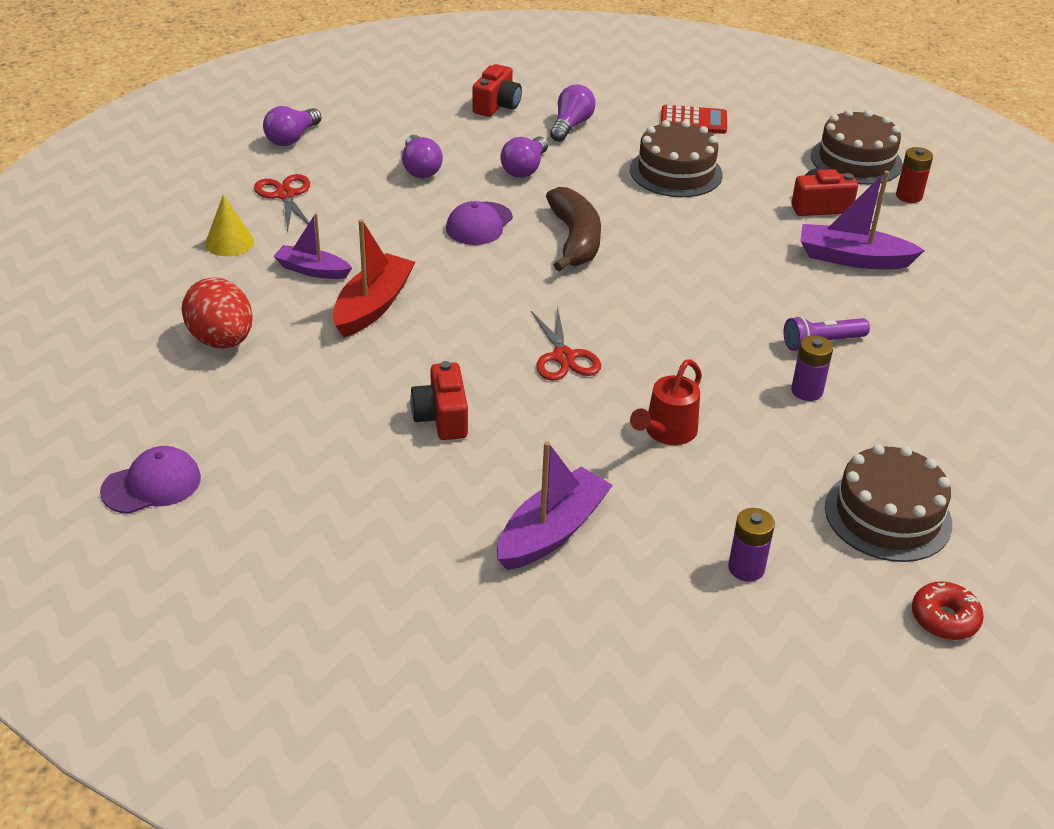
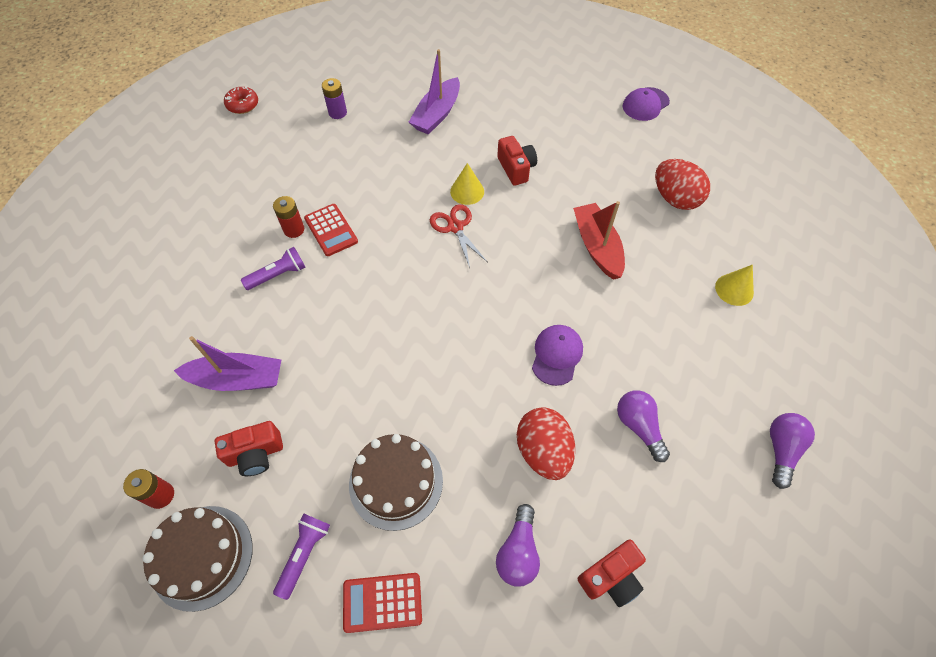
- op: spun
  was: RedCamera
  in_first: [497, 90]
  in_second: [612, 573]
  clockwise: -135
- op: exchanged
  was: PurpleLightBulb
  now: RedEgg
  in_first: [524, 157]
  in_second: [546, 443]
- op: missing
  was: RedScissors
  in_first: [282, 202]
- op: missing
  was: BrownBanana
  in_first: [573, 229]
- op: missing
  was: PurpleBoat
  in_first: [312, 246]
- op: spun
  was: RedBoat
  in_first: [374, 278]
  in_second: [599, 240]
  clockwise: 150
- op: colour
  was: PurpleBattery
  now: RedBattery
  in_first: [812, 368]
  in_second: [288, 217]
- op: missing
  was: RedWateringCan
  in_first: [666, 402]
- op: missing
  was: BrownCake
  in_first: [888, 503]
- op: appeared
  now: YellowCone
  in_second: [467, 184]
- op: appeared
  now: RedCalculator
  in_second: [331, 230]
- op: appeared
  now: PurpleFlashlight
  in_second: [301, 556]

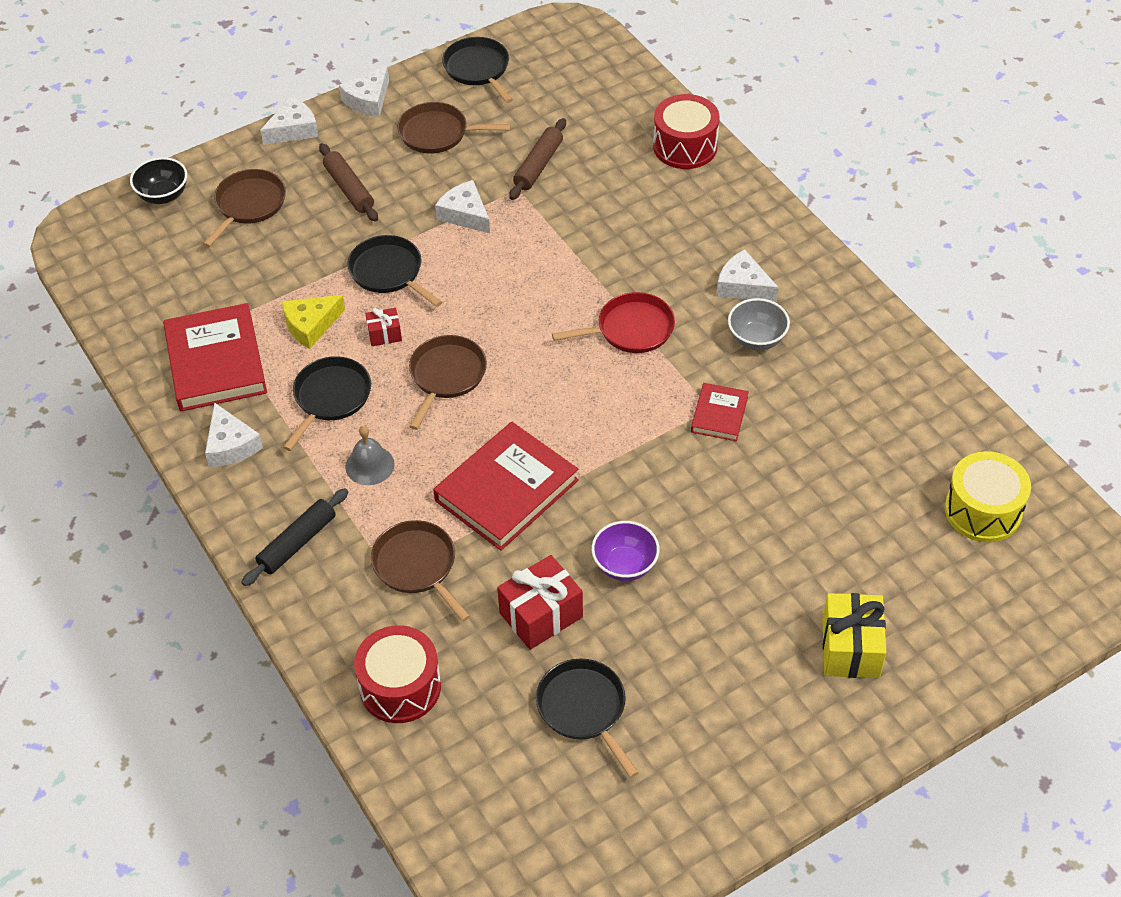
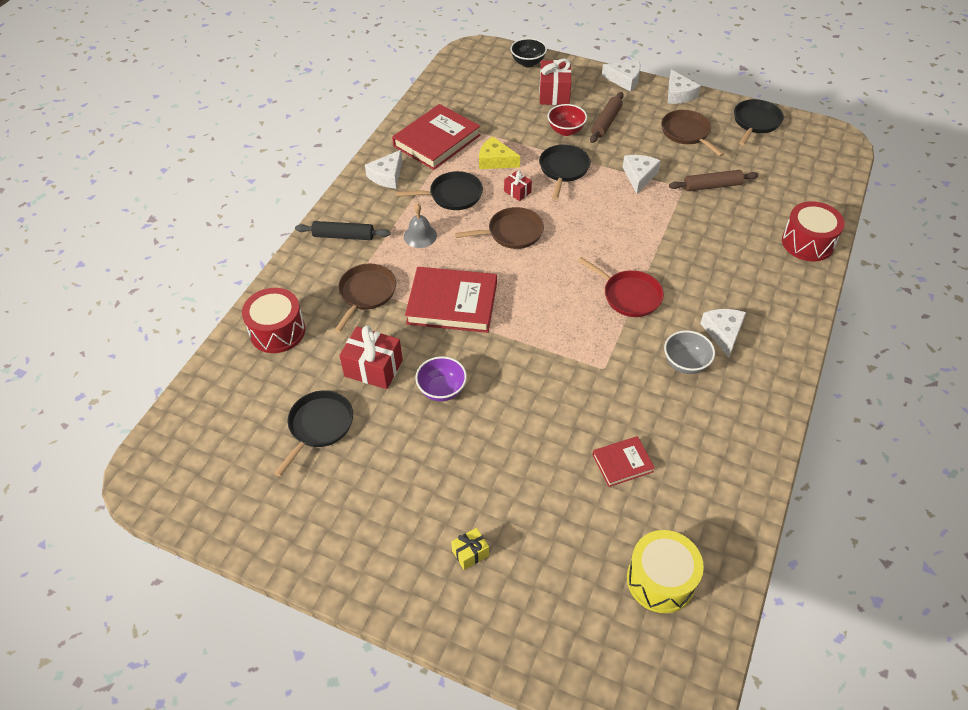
- op: spun
  was: WhiteCheese
  in_first: [364, 91]
  in_second: [684, 86]
  clockwise: -105
- op: exchanged
  was: BrownPan
  now: RedGift
  in_first: [244, 208]
  in_second: [555, 82]
- op: relocated
  was: RedBook
  in_first: [720, 412]
  in_second: [624, 461]
- op: size
  was: YellowGift
  in_first: [854, 635]
  in_second: [470, 549]
  ratio: 0.54
- op: appeared
  now: RedBowl
  in_second: [567, 120]

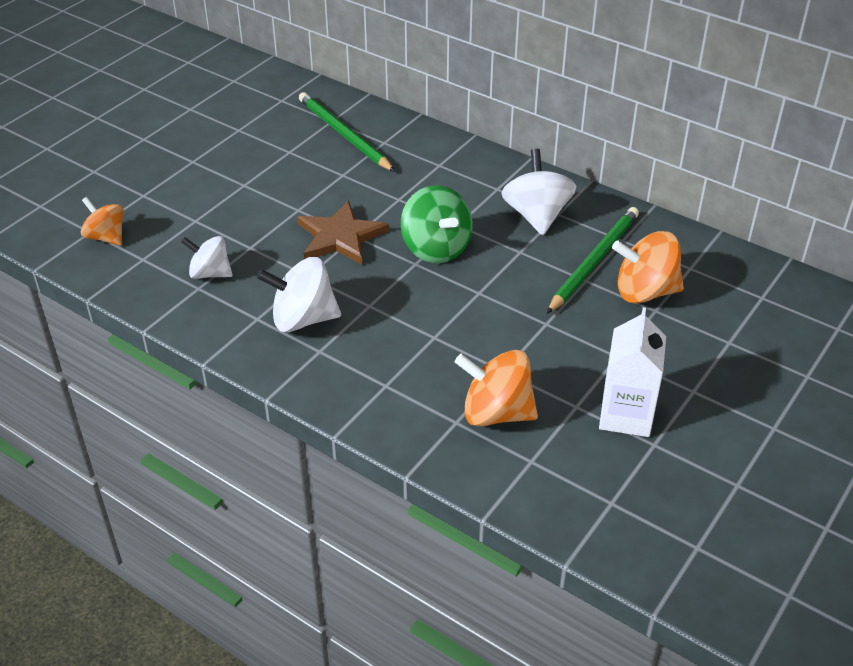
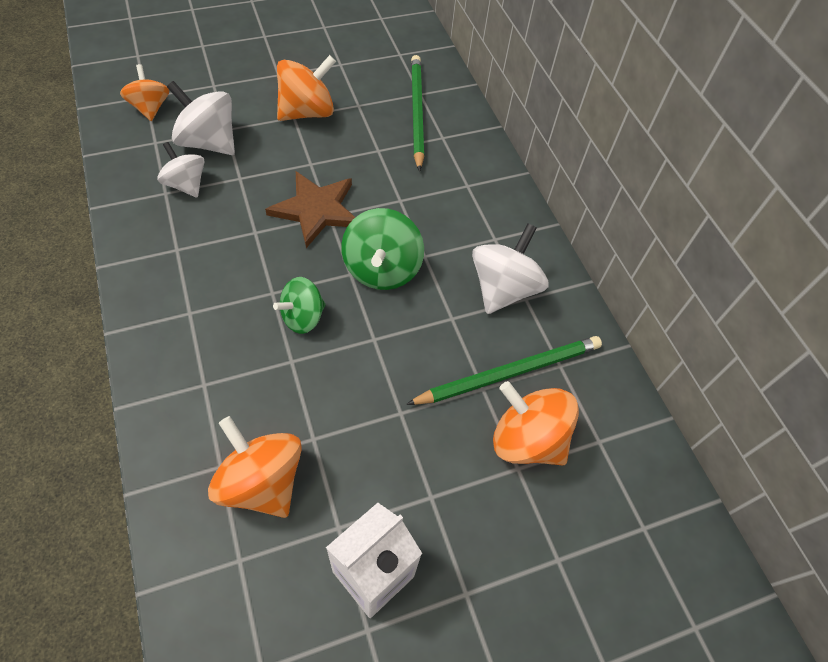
- op: relocated
  was: WhiteSpinningTop
  in_first: [299, 294]
  in_second: [201, 118]
- op: appeared
  now: OrangeSpinningTop
  in_second: [306, 88]
- op: appeared
  now: GreenSpinningTop
  in_second: [299, 305]

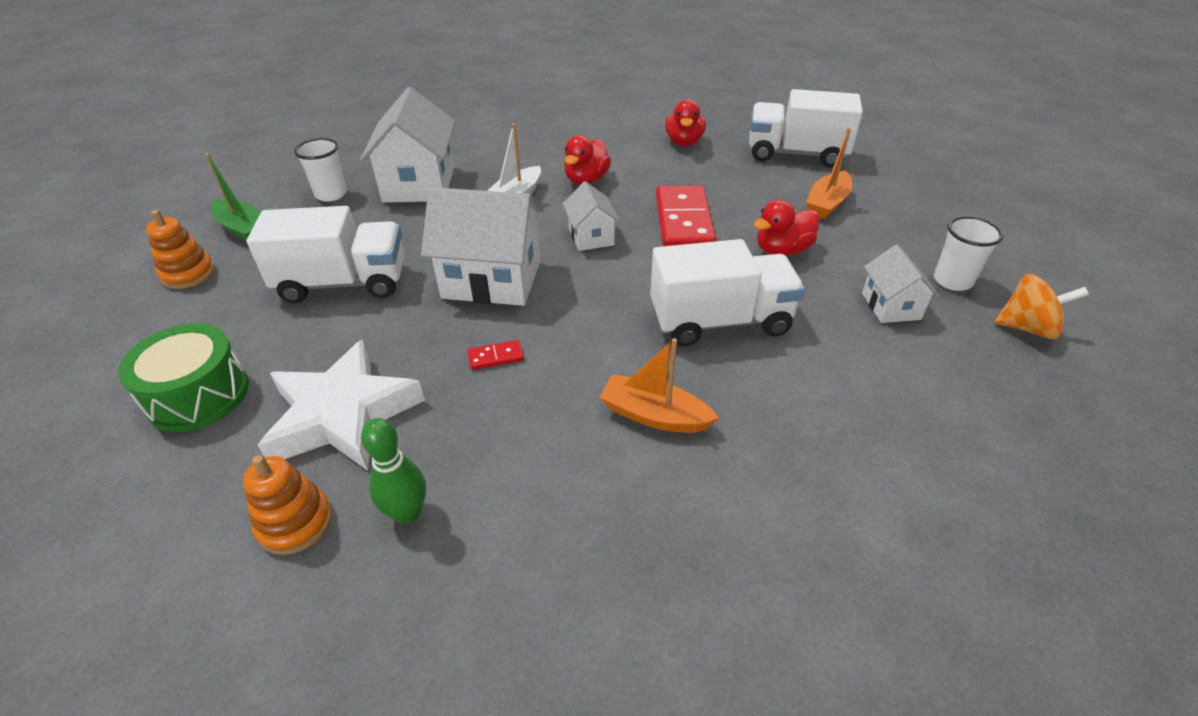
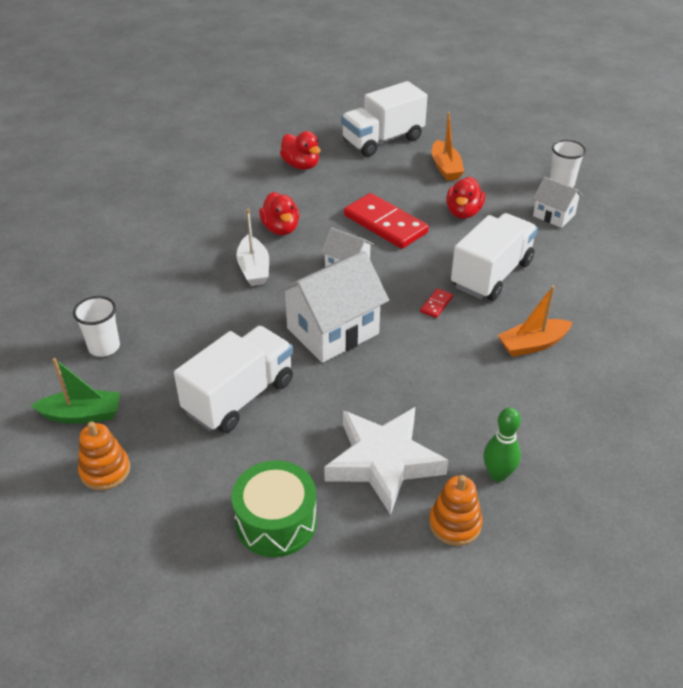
- op: missing
  was: WhiteHouse
  in_first: [407, 145]
- op: missing
  was: OrangeSpinningTop
  in_first: [1041, 306]
- op: relocated
  was: RedDomino
  in_first: [496, 355]
  in_second: [436, 303]

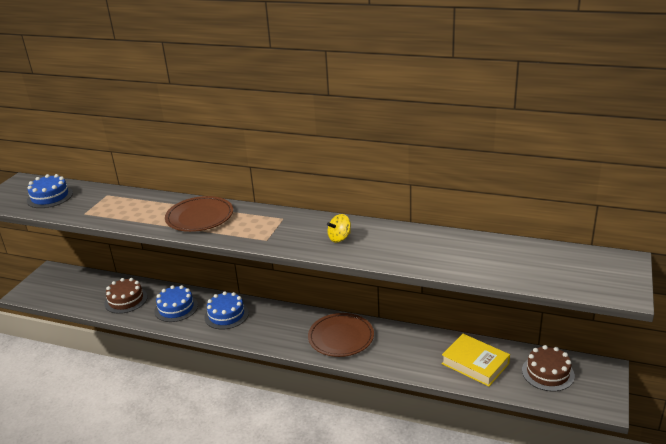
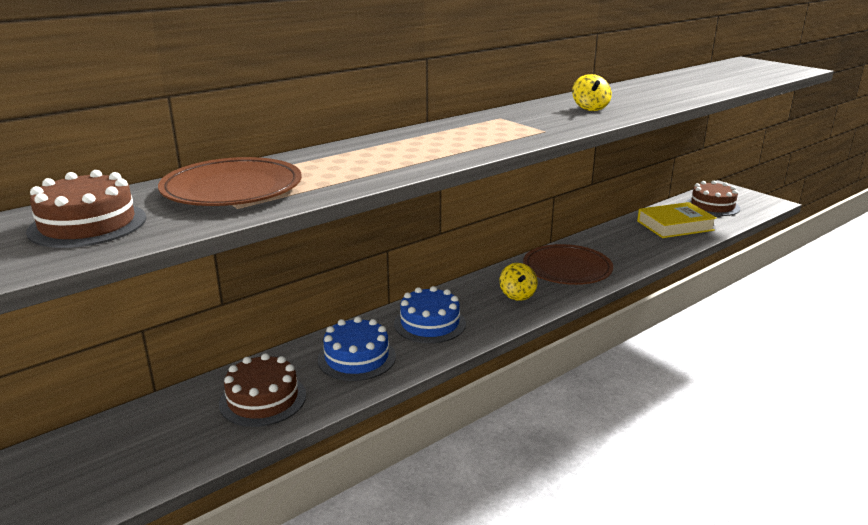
- op: colour
  was: BlueCake
  now: BrownCake
  in_first: [50, 191]
  in_second: [86, 209]
- op: relocated
  was: BrownPlate
  in_first: [199, 214]
  in_second: [230, 181]
- op: appeared
  now: YellowSpinningTop
  in_second: [518, 282]

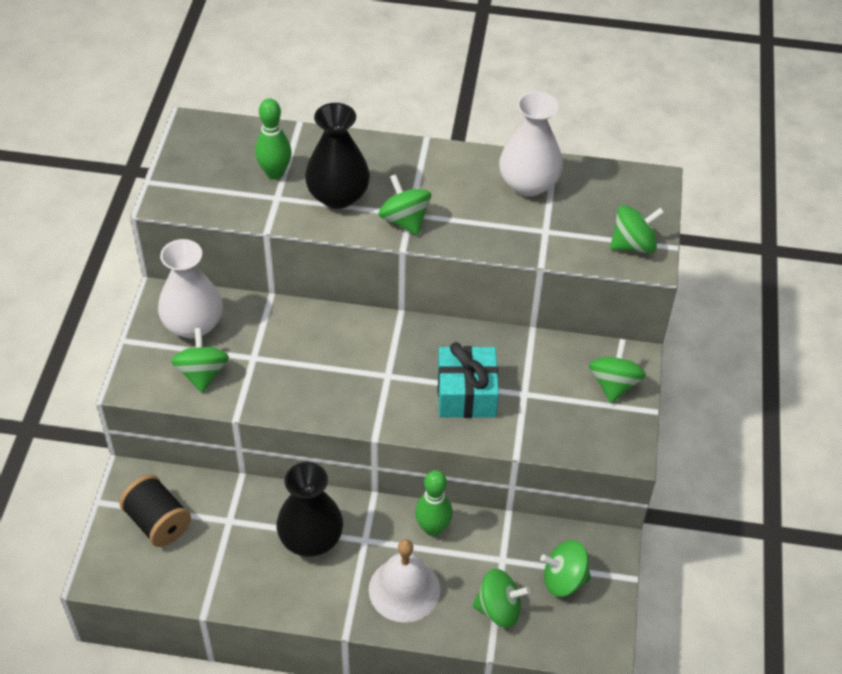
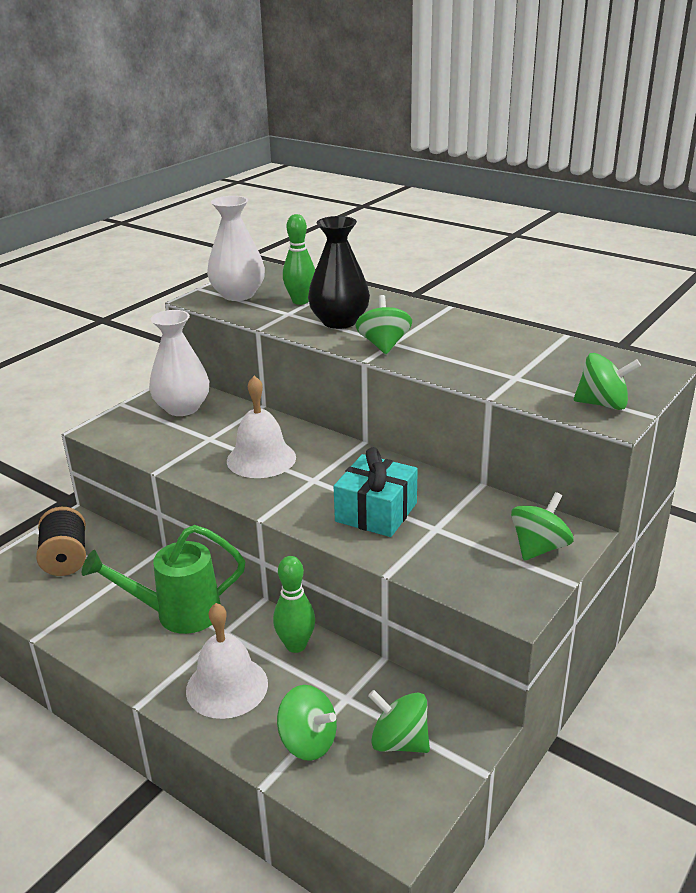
- op: relocated
  was: WhiteVase
  in_first: [531, 144]
  in_second: [236, 248]
- op: missing
  was: GreenSpinningTop
  in_first: [200, 360]
- op: exchanged
  was: BlackVase
  now: GreenWateringCan
  in_first: [310, 509]
  in_second: [163, 579]
- op: appeared
  now: WhiteBell
  in_second: [261, 427]

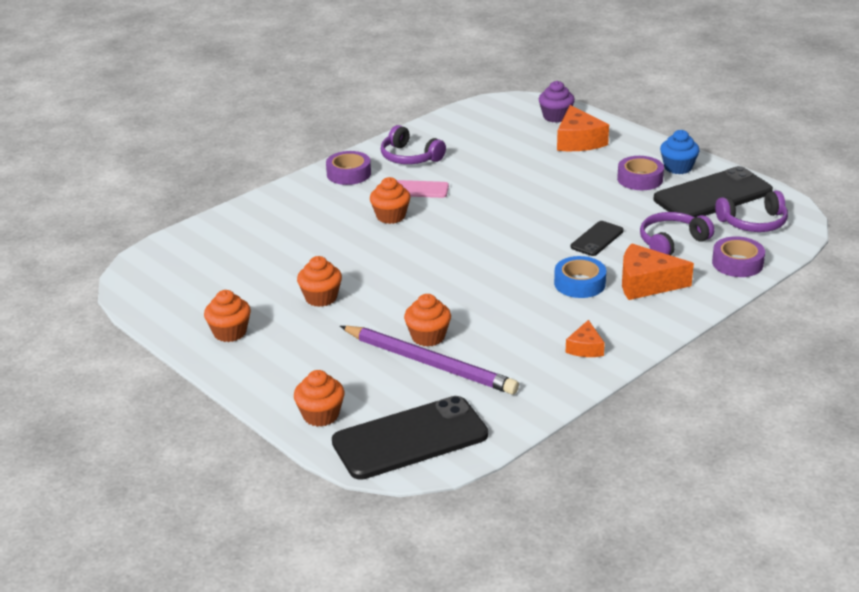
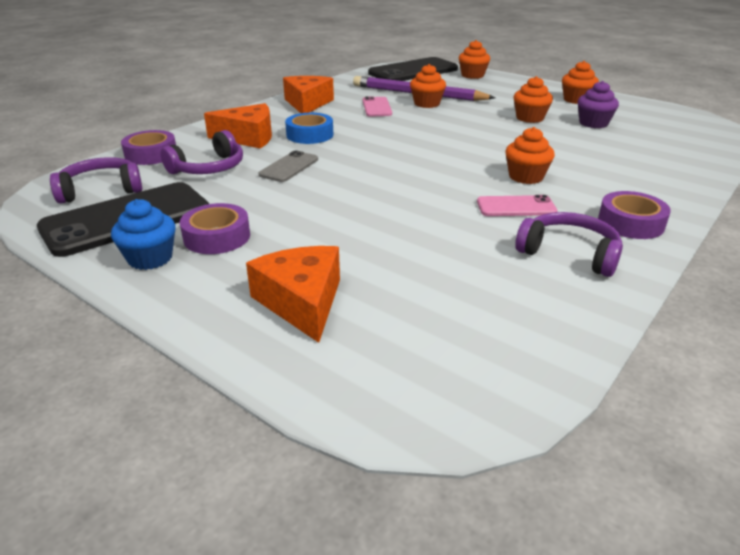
- op: relocated
  was: PurpleCupcake
  in_first: [557, 102]
  in_second: [598, 104]
- op: colour
  was: BlackPhone
  now: GreyPhone
  in_first: [597, 238]
  in_second: [288, 166]
- op: size
  was: OrangeCheese
  in_first: [585, 338]
  in_second: [308, 94]
  ratio: 1.76
- op: appeared
  now: PinkPhone
  in_second: [377, 106]

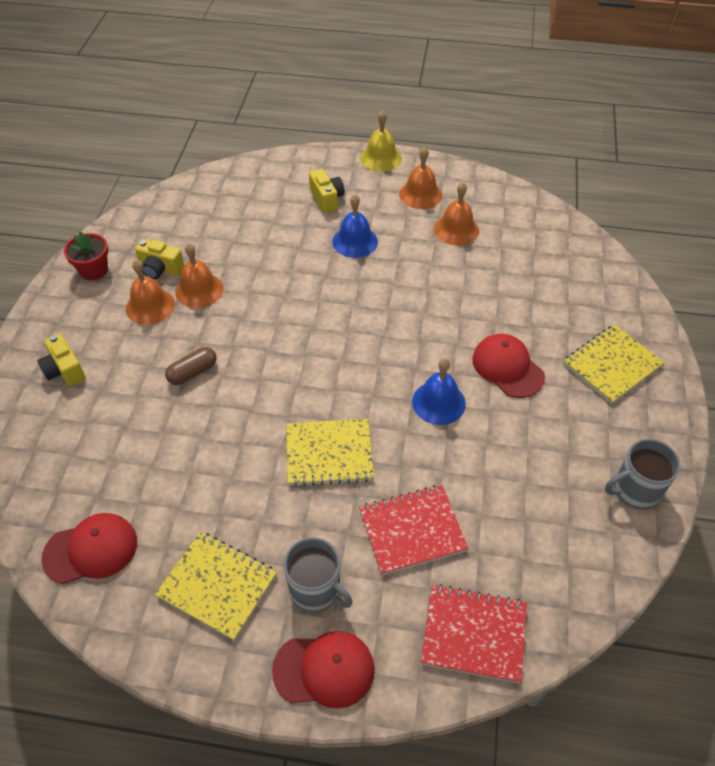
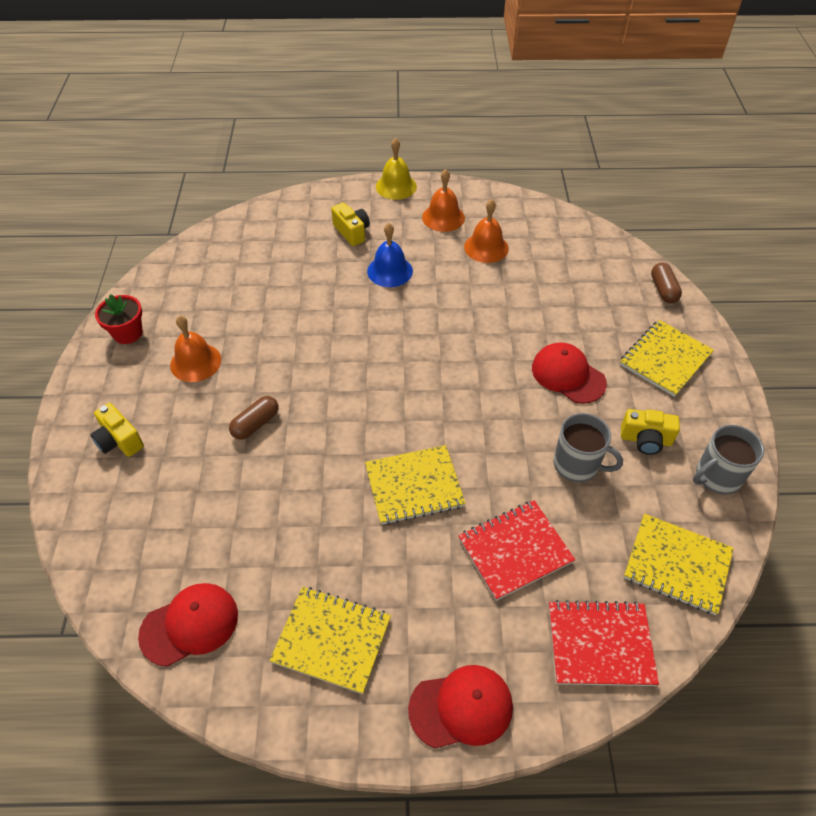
- op: relocated
  was: YellowCamera
  in_first: [159, 259]
  in_second: [650, 432]
- op: missing
  was: OrangeBell
  in_first: [199, 275]
- op: missing
  was: BlueBell
  in_first: [439, 391]
- op: relocated
  was: GreyMug
  in_first: [318, 574]
  in_second: [588, 447]
- op: appeared
  now: BrownCapsule
  in_second: [666, 283]
- op: appeared
  now: YellowNotebook
  in_second: [679, 564]

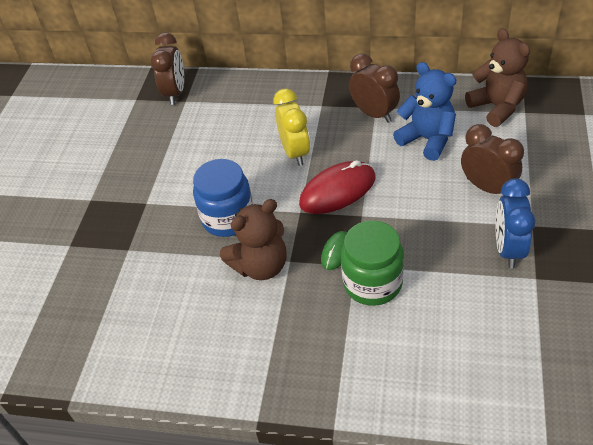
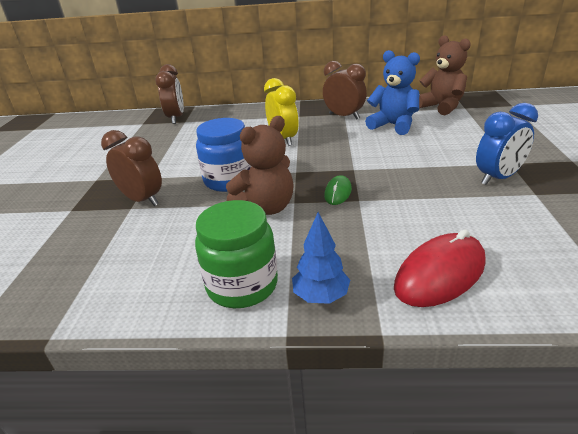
- op: relocated
  was: BrownClock
  in_first: [492, 159]
  in_second: [131, 168]
- op: relocated
  was: RedMouse
  in_first: [337, 187]
  in_second: [440, 268]
- op: spun
  was: BlueClock
  in_first: [515, 223]
  in_second: [507, 144]
  clockwise: -120
- op: relocated
  was: GreenJar
  in_first: [372, 263]
  in_second: [236, 254]
- op: appeared
  now: BlueTree
  in_second: [321, 258]

